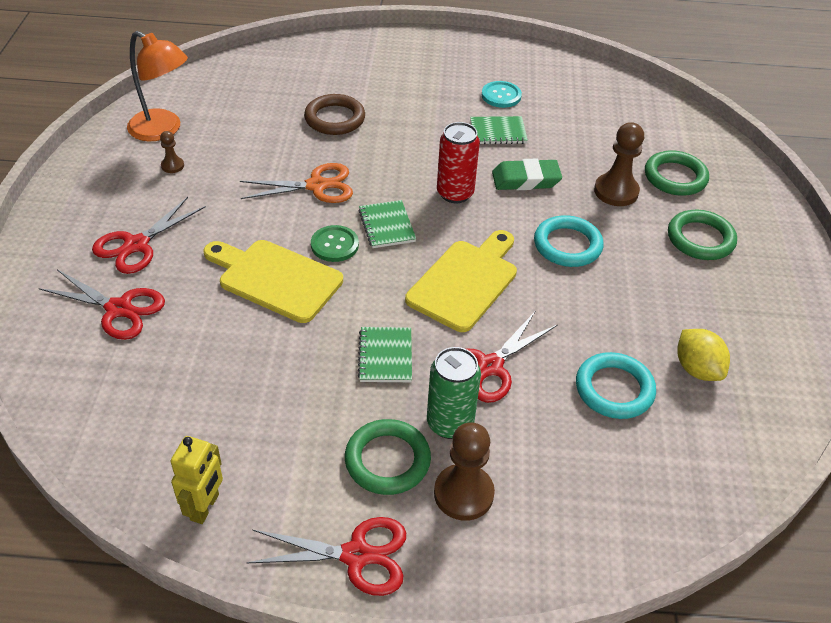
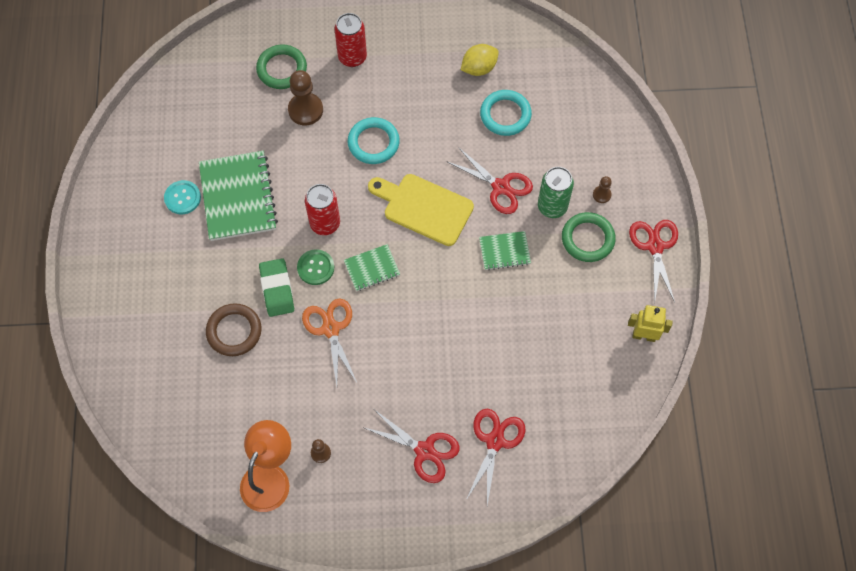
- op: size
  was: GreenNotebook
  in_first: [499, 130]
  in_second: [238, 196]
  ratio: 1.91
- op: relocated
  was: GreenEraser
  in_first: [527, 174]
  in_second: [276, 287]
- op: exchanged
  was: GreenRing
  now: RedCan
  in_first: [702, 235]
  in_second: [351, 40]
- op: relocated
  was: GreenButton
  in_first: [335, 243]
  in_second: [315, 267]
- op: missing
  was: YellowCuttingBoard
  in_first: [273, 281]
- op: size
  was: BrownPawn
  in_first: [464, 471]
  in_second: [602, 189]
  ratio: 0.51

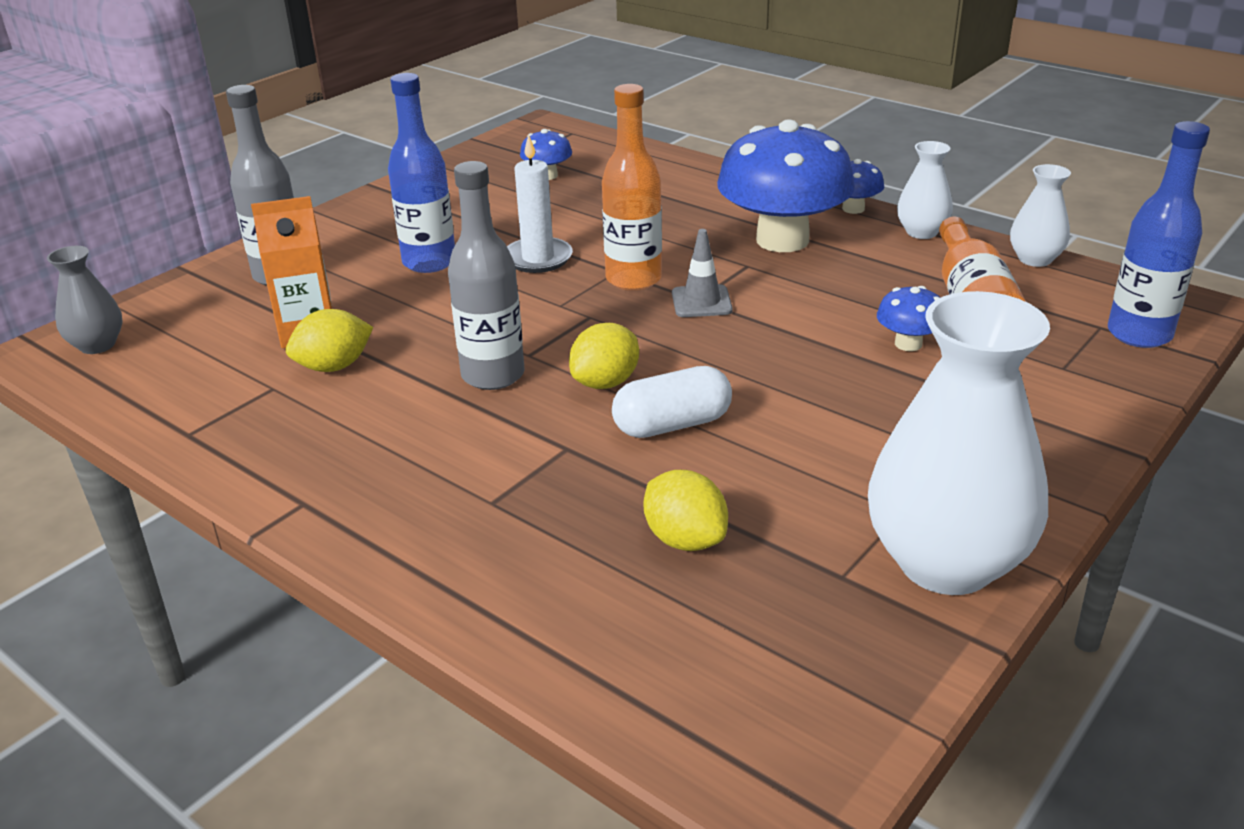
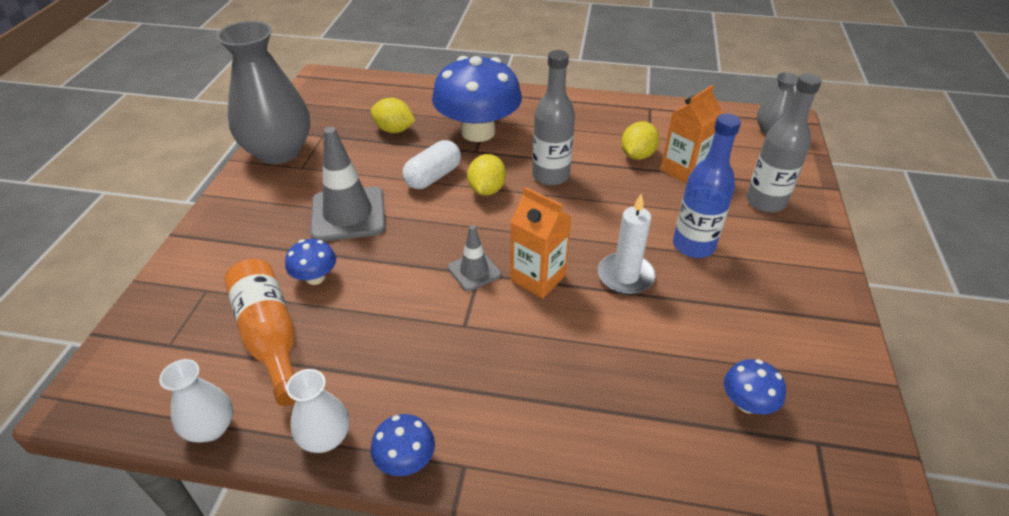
- op: exchanged
  was: OrangeBottle
  now: OrangeCarton
  in_first: [632, 187]
  in_second: [540, 242]
- op: relocated
  was: BlueMushroom
  in_first: [786, 185]
  in_second: [477, 99]
- op: missing
  was: BlueBottle
  in_first: [1159, 234]
- op: colour
  was: WhiteVase
  now: GreyVase
  in_first: [959, 443]
  in_second: [263, 92]
- op: appeared
  now: GreyTrafficCone
  in_second: [347, 184]

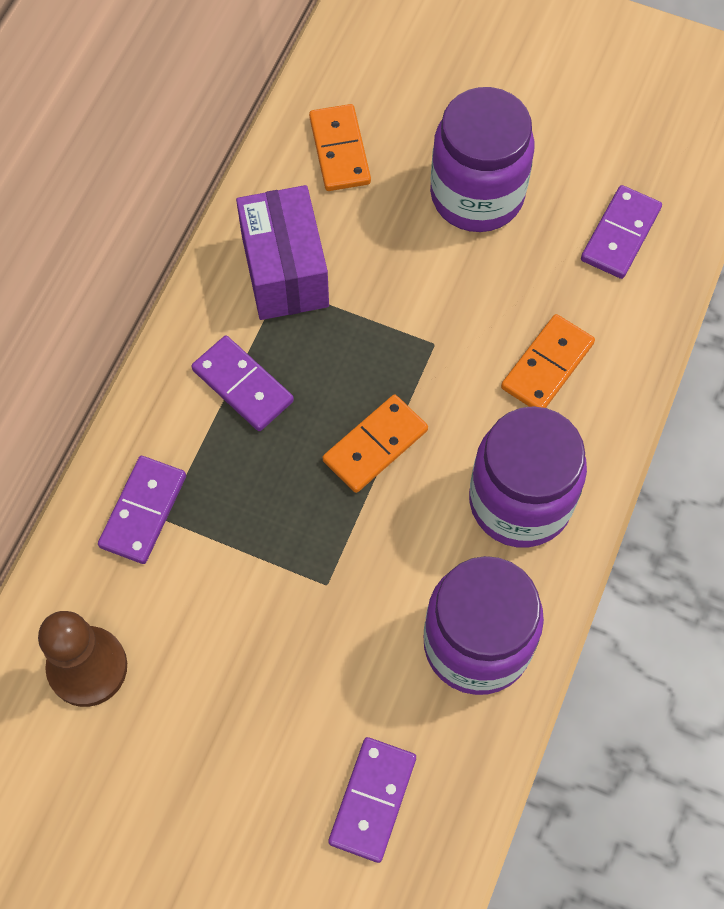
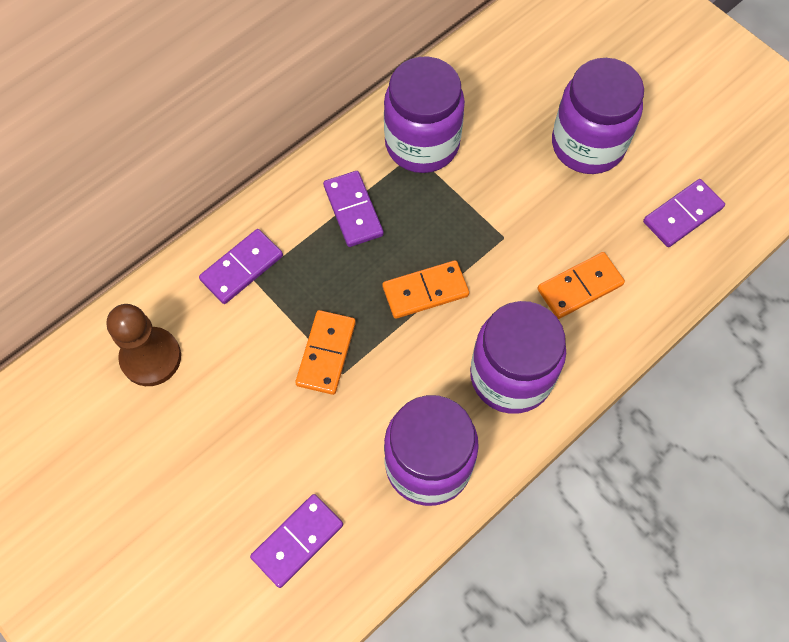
- op: relocated
  was: OrangeDomino
  in_first: [340, 147]
  in_second: [325, 352]
- op: exchanged
  was: PurpleBox
  now: PurpleJar
  in_first: [282, 252]
  in_second: [424, 115]

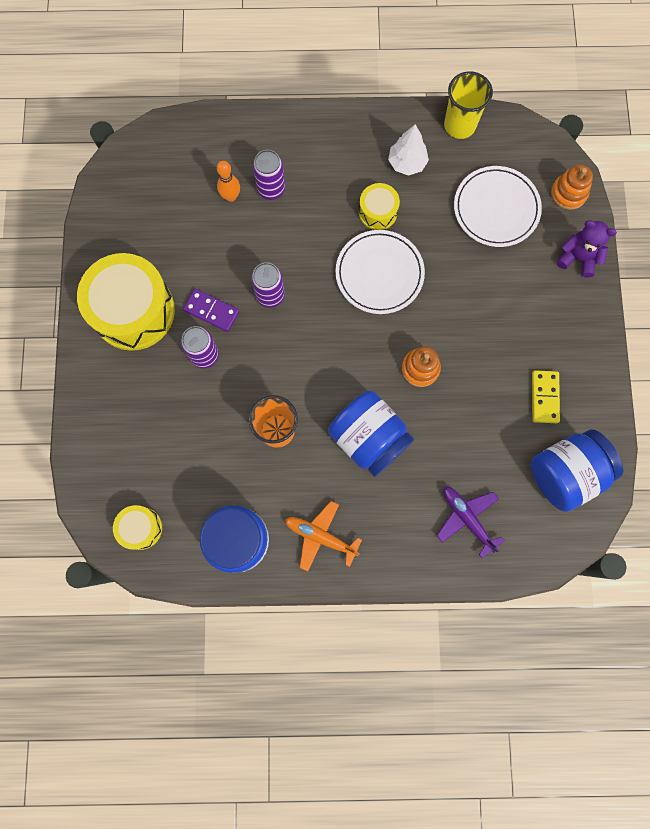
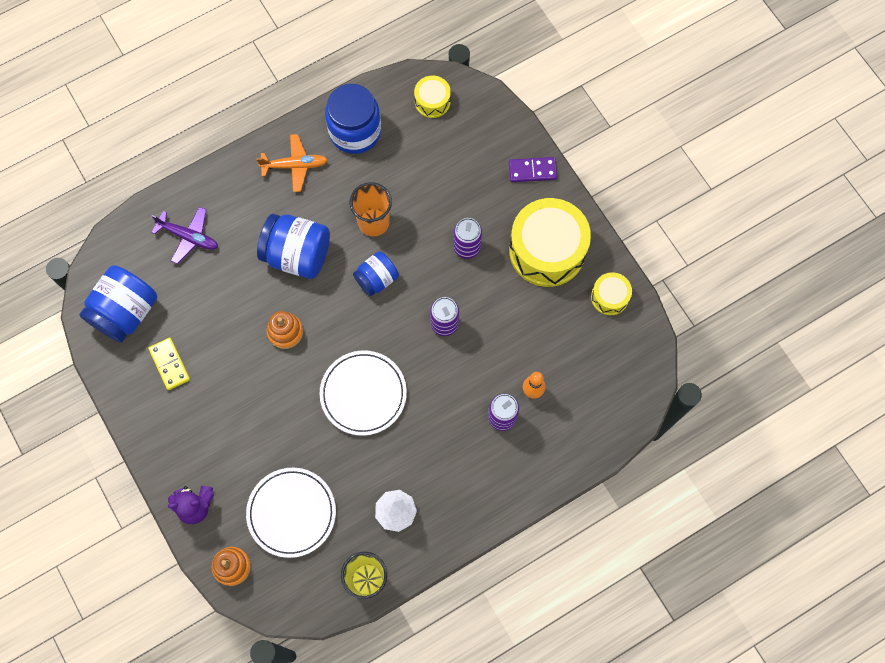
- op: relocated
  was: YellowDrum
  in_first: [379, 206]
  in_second: [611, 293]
- op: relocated
  was: PurpleDomino
  in_first: [211, 310]
  in_second: [533, 169]
- op: appeared
  now: BlueJar
  in_second: [376, 273]

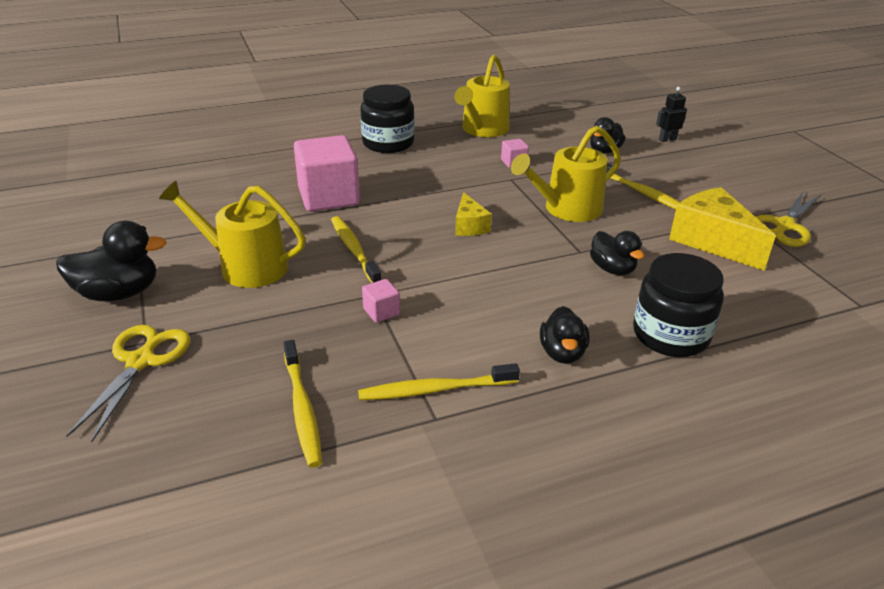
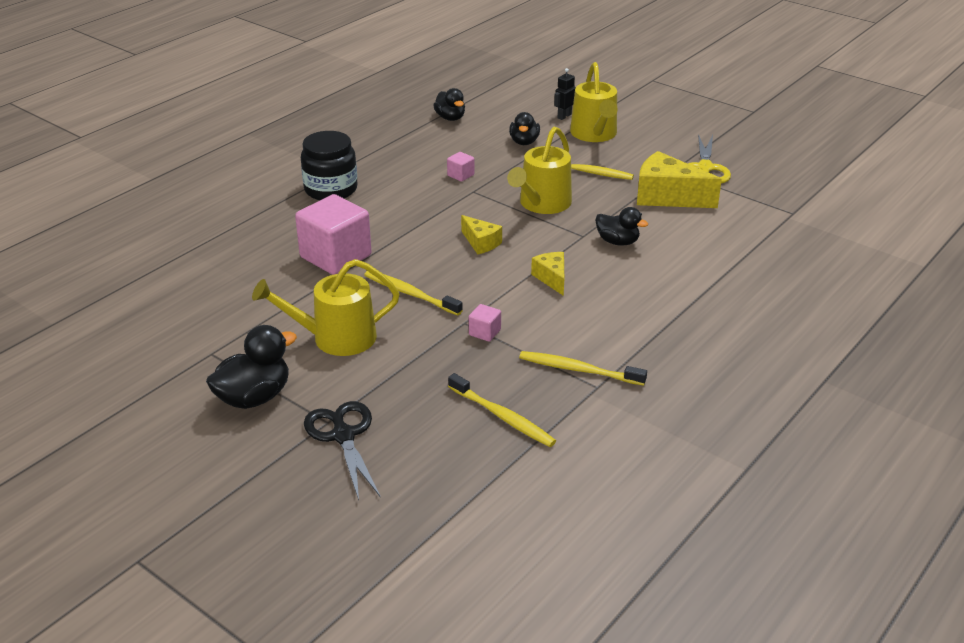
- op: relocated
  was: YellowWateringCan
  in_first: [482, 95]
  in_second: [594, 102]
- op: missing
  was: BlackJar
  in_first: [678, 305]
- op: relocated
  was: BlackDuck
  in_first: [564, 335]
  in_second: [449, 104]
- op: colour
  was: YellowScissors
  now: BlackScissors
  in_first: [128, 383]
  in_second: [342, 450]
- op: spun
  was: YellowToothbrush
  in_first: [439, 381]
  in_second: [583, 368]
  clockwise: 60
- op: appeared
  now: YellowCheese
  in_second: [547, 274]

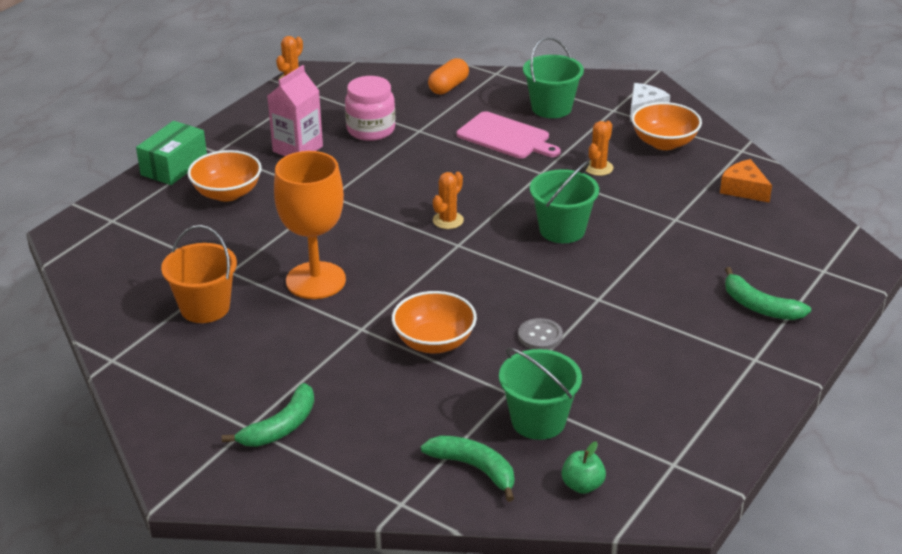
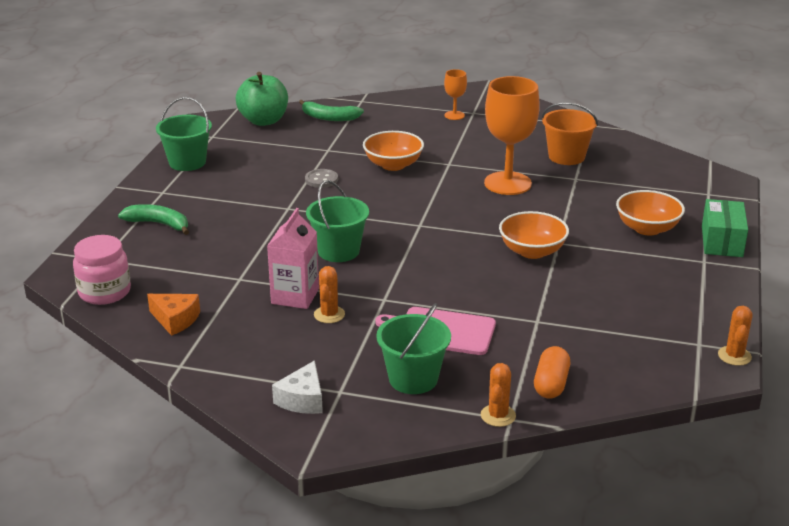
- op: relocated
  was: PinkCarton
  in_first: [295, 110]
  in_second: [293, 258]
- op: relocated
  was: PinkJar
  in_first: [370, 108]
  in_second: [102, 270]
- op: relocated
  was: OrangeBowl
  in_first: [666, 126]
  in_second: [534, 235]
- op: relocated
  was: OrangeCactus
  in_first: [448, 200]
  in_second: [498, 395]
- op: relocated
  was: GreenBucket
  in_first: [540, 394]
  in_second: [184, 134]
- op: exchanged
  was: GreenBanana
  now: OrangeGoblet
  in_first: [268, 415]
  in_second: [455, 94]
- op: size
  was: GreenApple
  in_first: [583, 467]
  in_second: [262, 99]
  ratio: 2.01

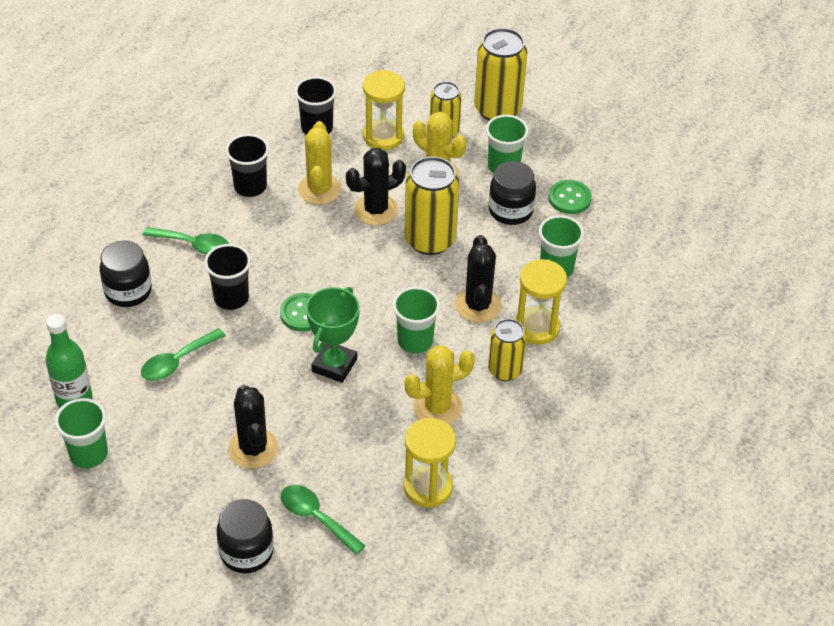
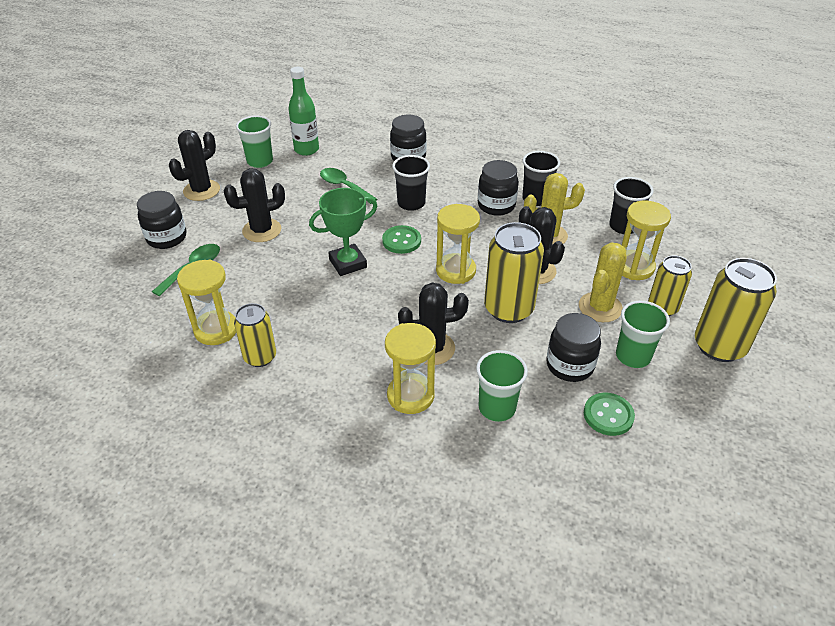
- op: missing
  was: GreenSpoon
  in_first: [186, 241]
- op: spun
  was: GreenTrophy
  in_first: [333, 335]
  in_second: [343, 232]
  clockwise: -45
- op: missing
  was: GreenCup
  in_first: [416, 320]
- op: relocated
  was: YellowCan
  in_first: [507, 350]
  in_second: [255, 335]
- op: missing
  was: YellowCactus
  in_first: [440, 385]
- op: appeared
  now: BlackCactus
  in_second: [194, 165]
- op: appeared
  now: BlackJar
  in_second: [498, 188]
- op: appeared
  now: YellowHourglass
  in_second: [458, 244]

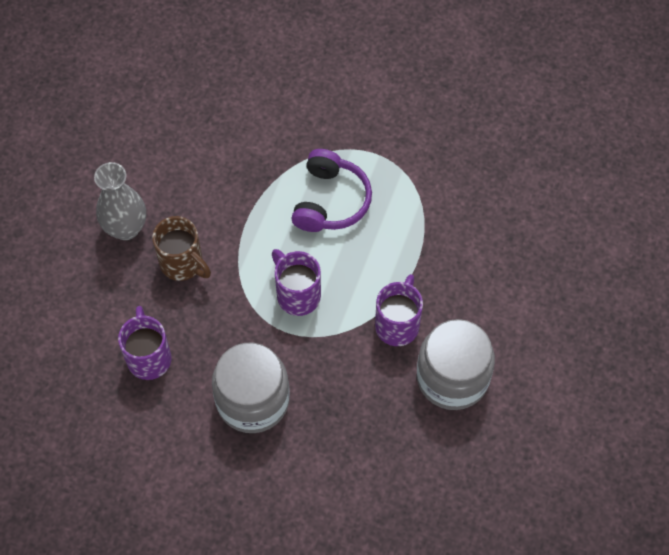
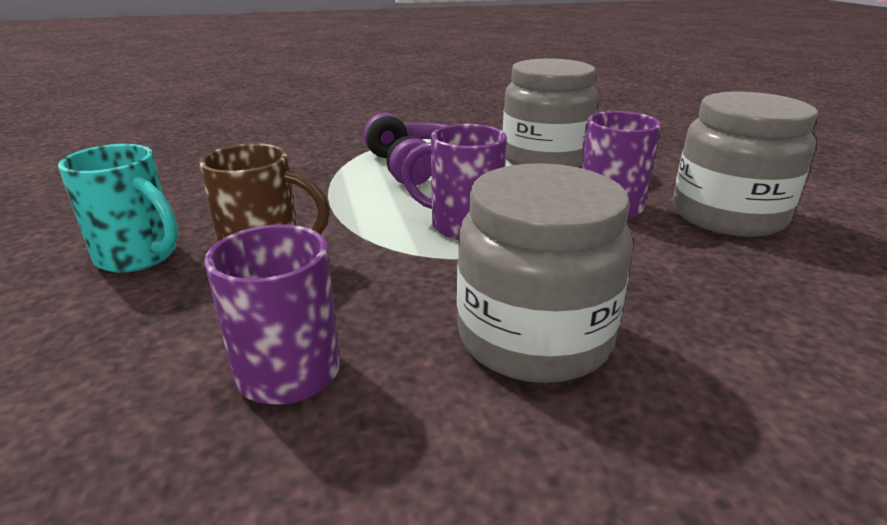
- op: exchanged
  was: GreyVase
  now: TurquoiseMug
  in_first: [120, 201]
  in_second: [118, 208]
- op: appeared
  now: GreyJar
  in_second: [550, 112]

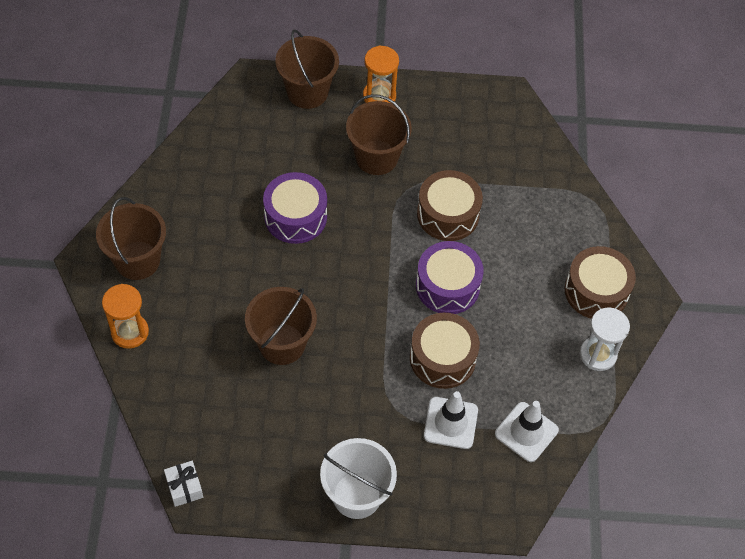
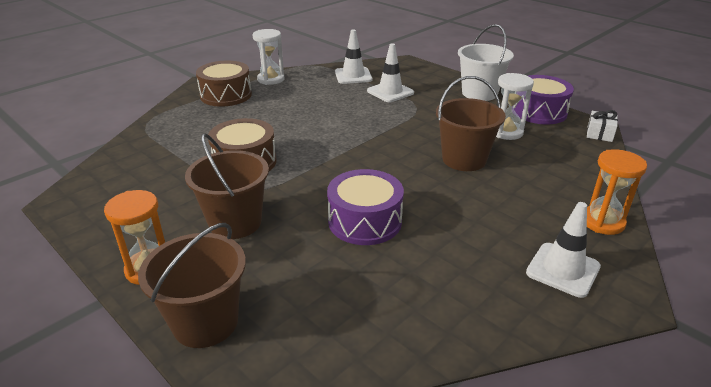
- op: exchanged
  was: BrownBucket
  now: WhiteTrafficCone
  in_first: [131, 238]
  in_second: [563, 250]
- op: relocated
  was: PurpleDrum
  in_first: [450, 277]
  in_second: [544, 99]
- op: missing
  was: BrownDrum
  in_first: [445, 351]
- op: appeared
  now: WhiteHourglass
  in_second: [515, 106]

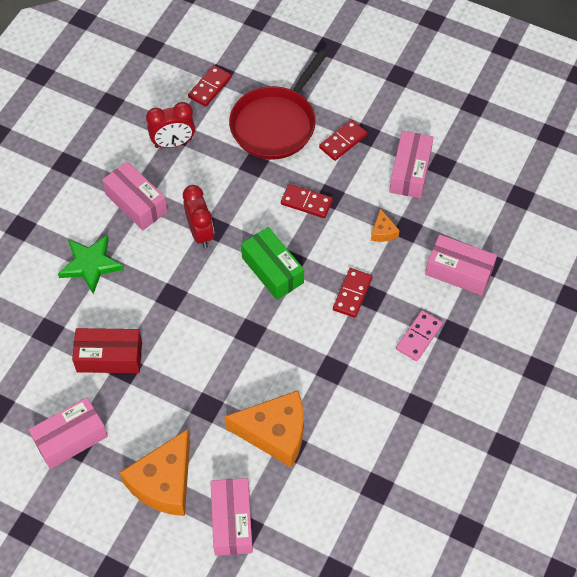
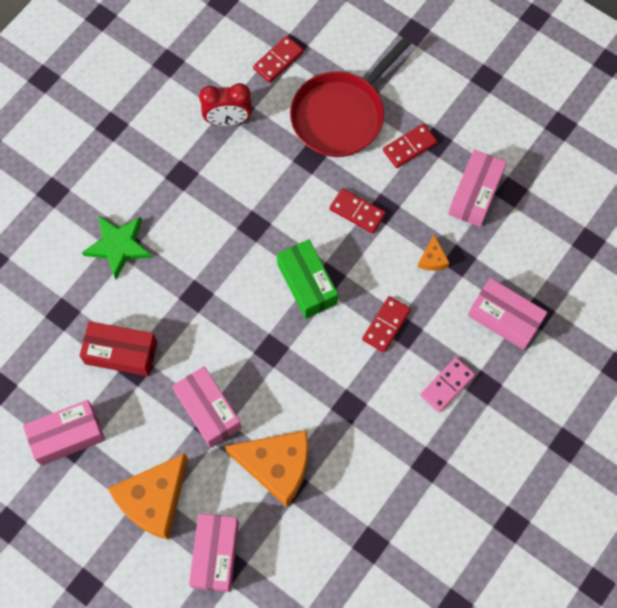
- op: relocated
  was: PinkBox
  in_first: [135, 195]
  in_second: [207, 407]
- op: missing
  was: RedClock
  in_first: [198, 216]

